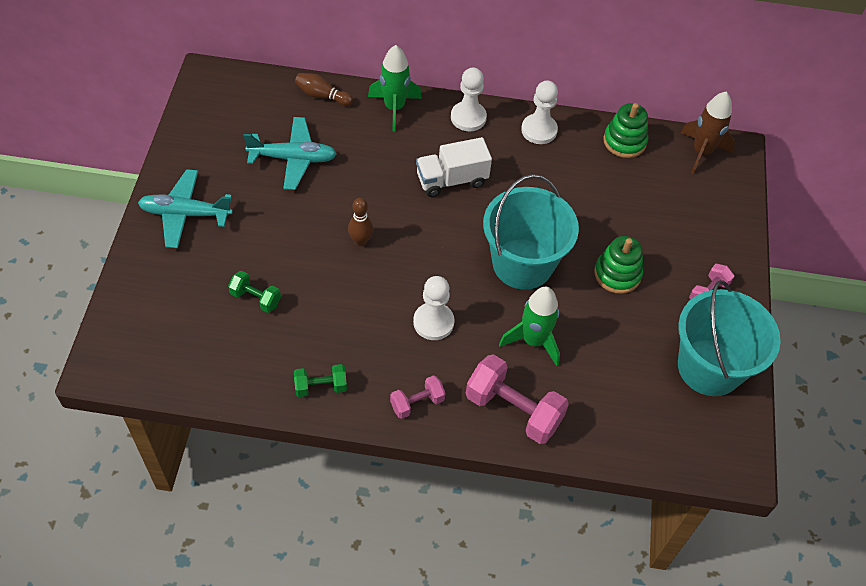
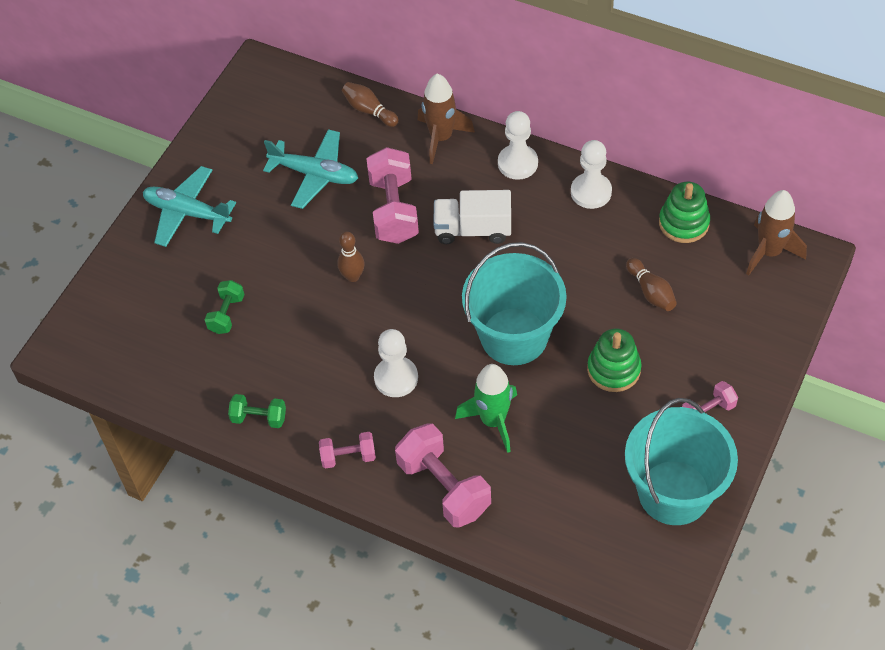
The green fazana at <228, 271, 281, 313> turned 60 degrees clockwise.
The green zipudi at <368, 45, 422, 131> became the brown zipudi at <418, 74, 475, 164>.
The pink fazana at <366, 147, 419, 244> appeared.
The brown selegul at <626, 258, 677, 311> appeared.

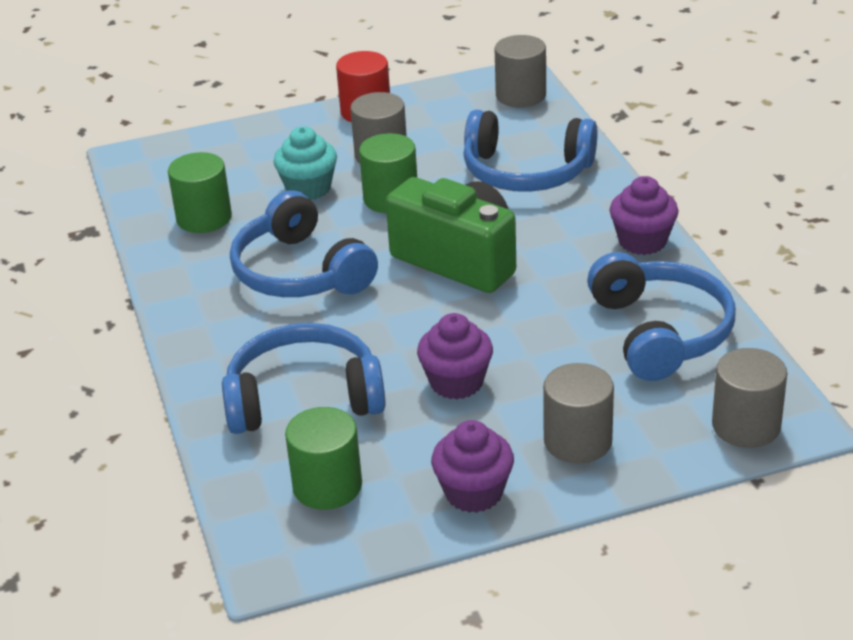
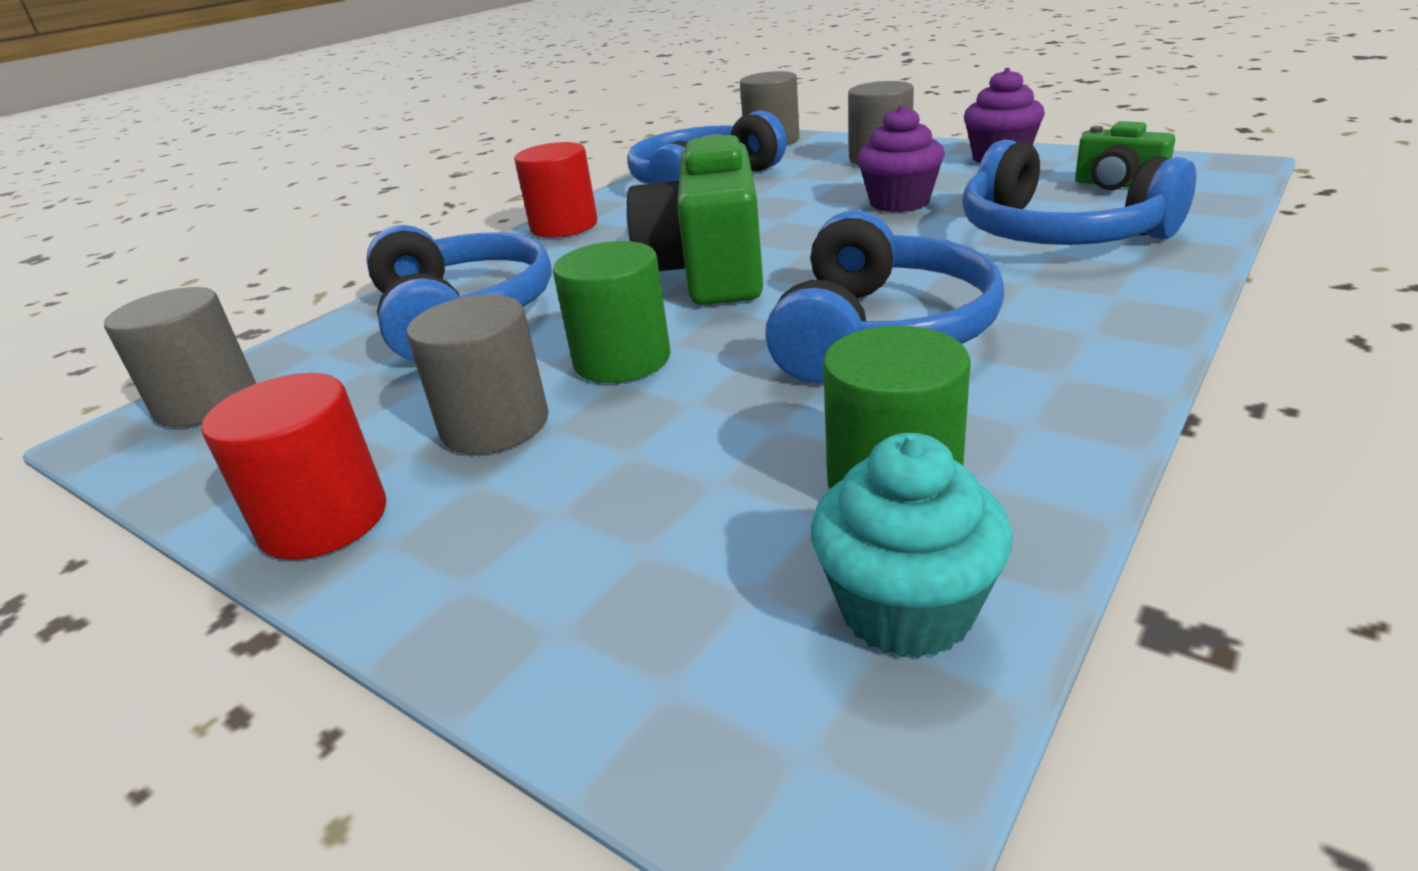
The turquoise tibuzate moved from <273, 126, 337, 200> to <811, 433, 1013, 658>.
The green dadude at <285, 407, 362, 510> was replaced by the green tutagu at <1075, 121, 1175, 190>.
The purple tibuzate at <610, 176, 678, 255> was replaced by the red dadude at <514, 142, 598, 238>.

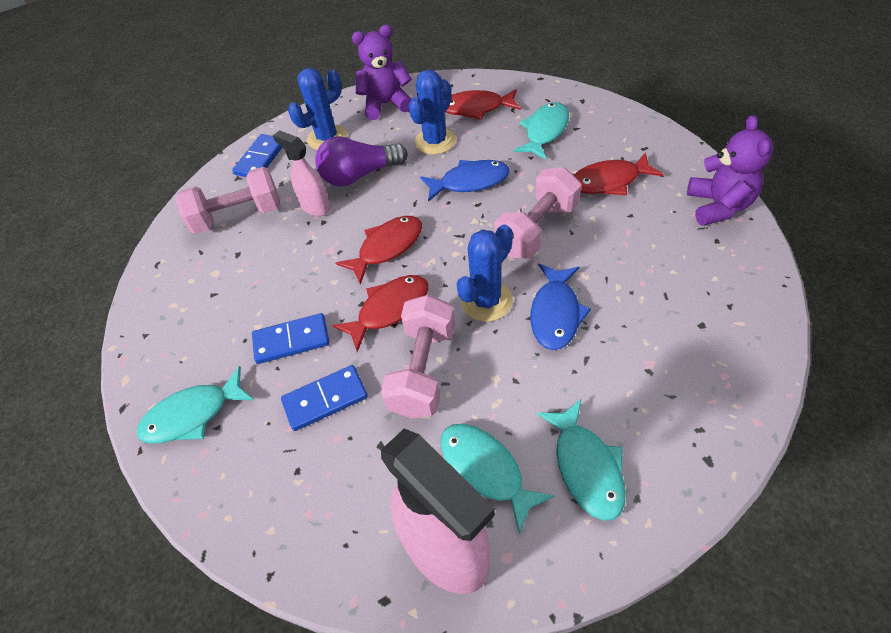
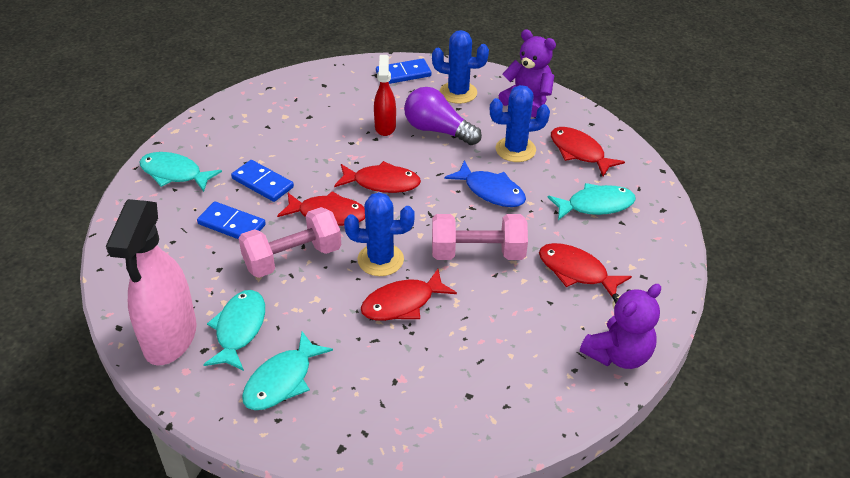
The pink fazana at <175, 167, 280, 234> disappeared.
The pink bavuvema at <273, 131, 331, 216> became the red bavuvema at <374, 55, 396, 136>.
The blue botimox at <531, 264, 591, 350> became the red botimox at <361, 269, 457, 321>.

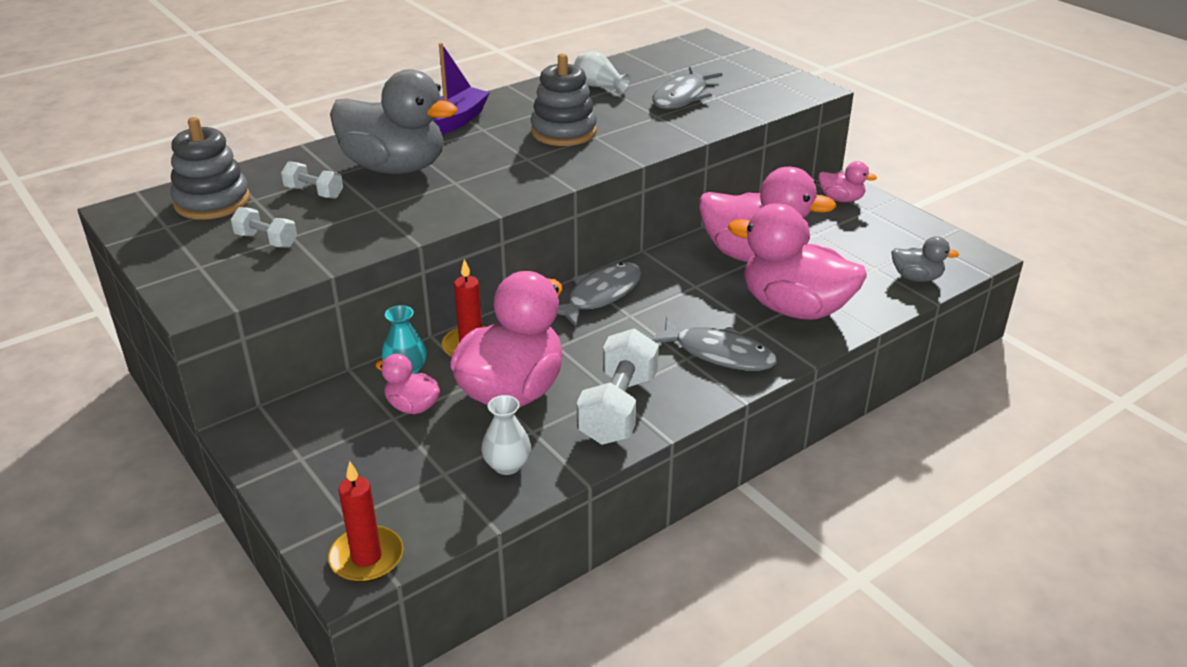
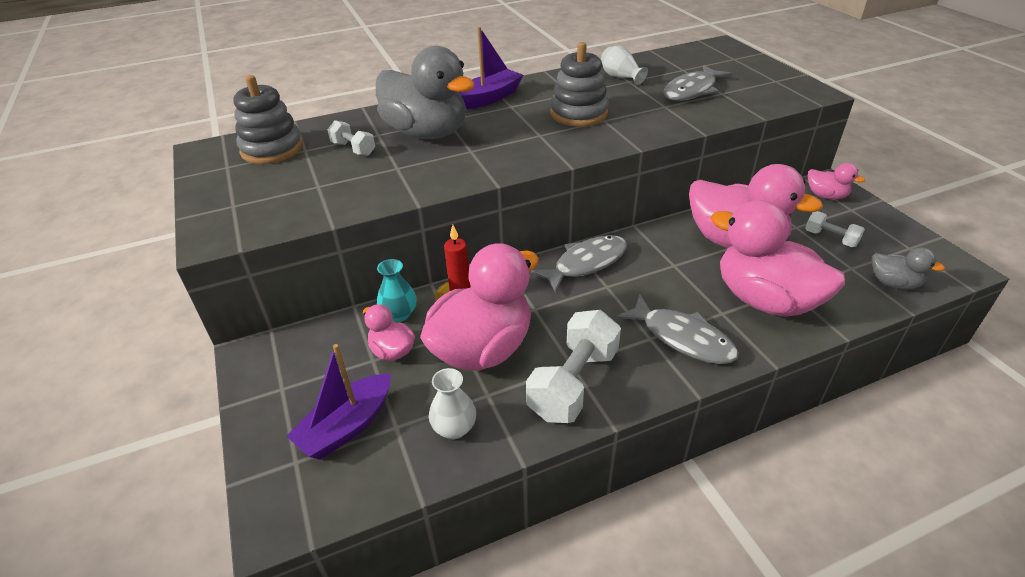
The white fazana moved from <231, 207, 297, 248> to <805, 211, 865, 247>.
The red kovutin at <328, 461, 403, 582> disappeared.
The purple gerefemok at <287, 344, 391, 460> appeared.

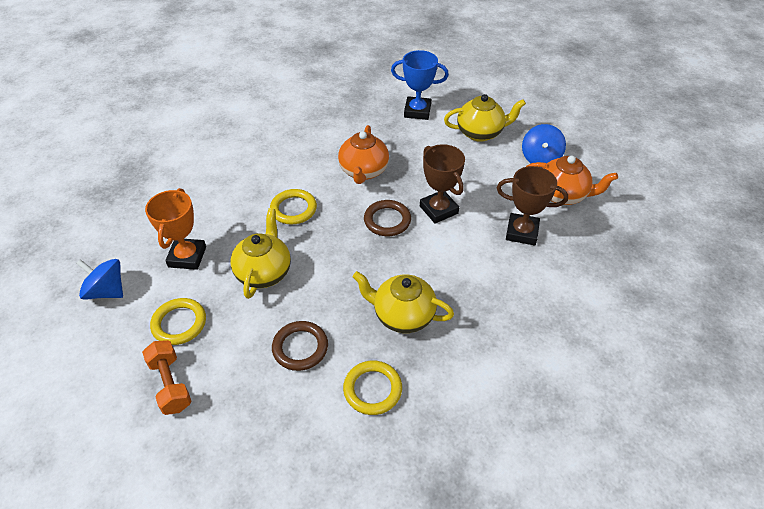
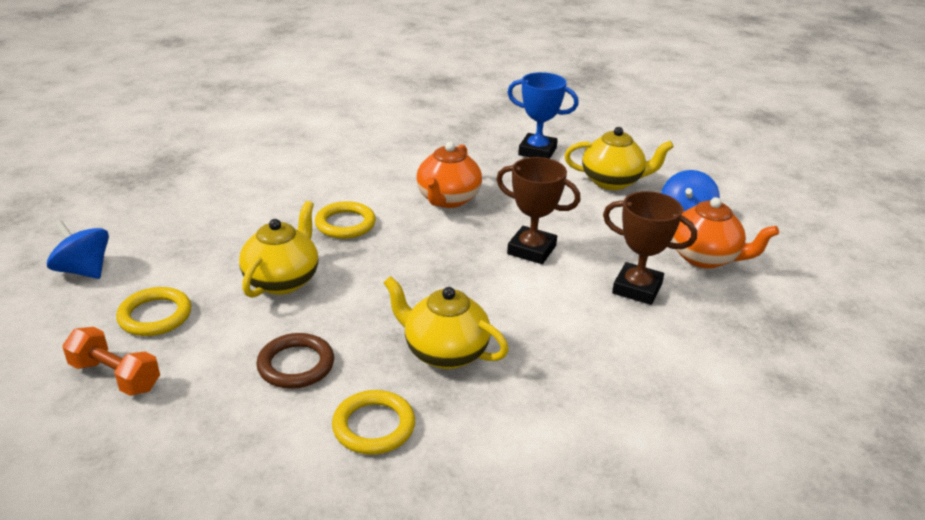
The orange fazana at <142, 340, 192, 415> turned 45 degrees counterclockwise.
The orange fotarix at <145, 188, 206, 270> disappeared.
The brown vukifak at <364, 200, 411, 236> disappeared.
The brown fotarix at <420, 144, 465, 224> turned 45 degrees counterclockwise.

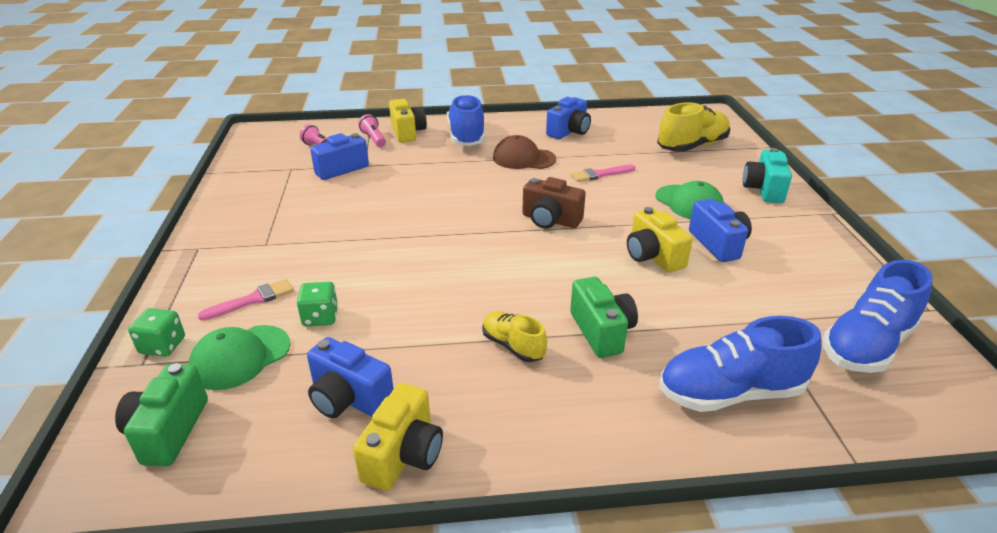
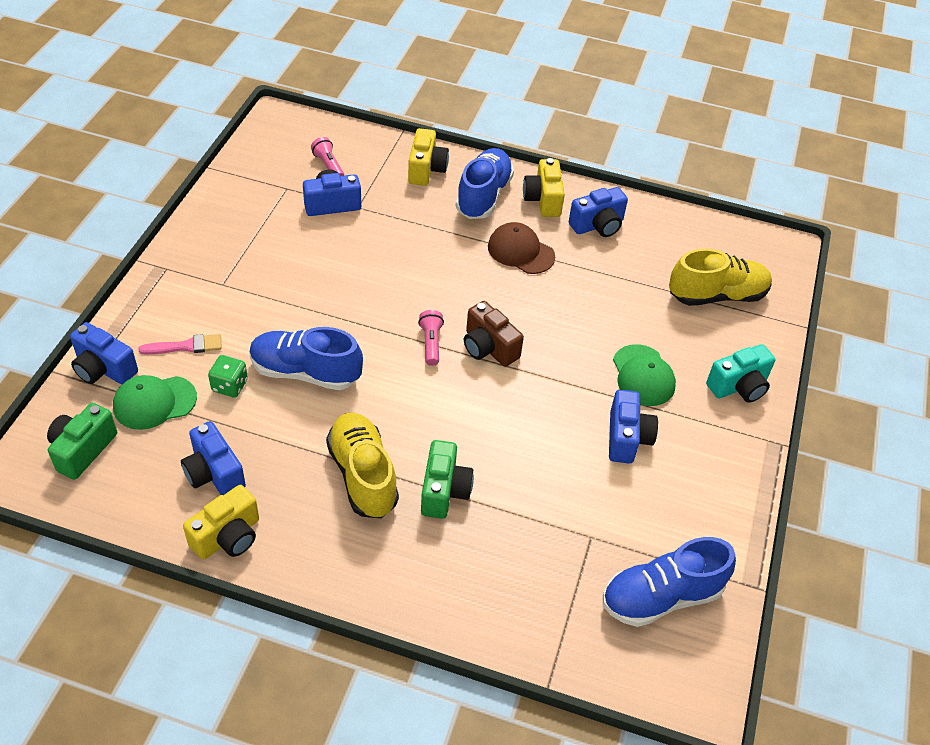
The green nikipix at <128, 308, 185, 357> was replaced by the blue tutagu at <70, 322, 138, 384>.
The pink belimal moved from <358, 114, 386, 147> to <418, 310, 444, 366>.
The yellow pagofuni at <482, 311, 547, 362> changed to 1.78 times the size.
The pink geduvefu at <570, 165, 635, 182> disappeared.
The yellow tutagu moved from <627, 207, 693, 273> to <523, 158, 565, 217>.
The blue pagofuni moved from <659, 316, 822, 412> to <250, 327, 363, 390>.
The turquoise tutagu at <743, 148, 792, 203> turned 150 degrees counterclockwise.

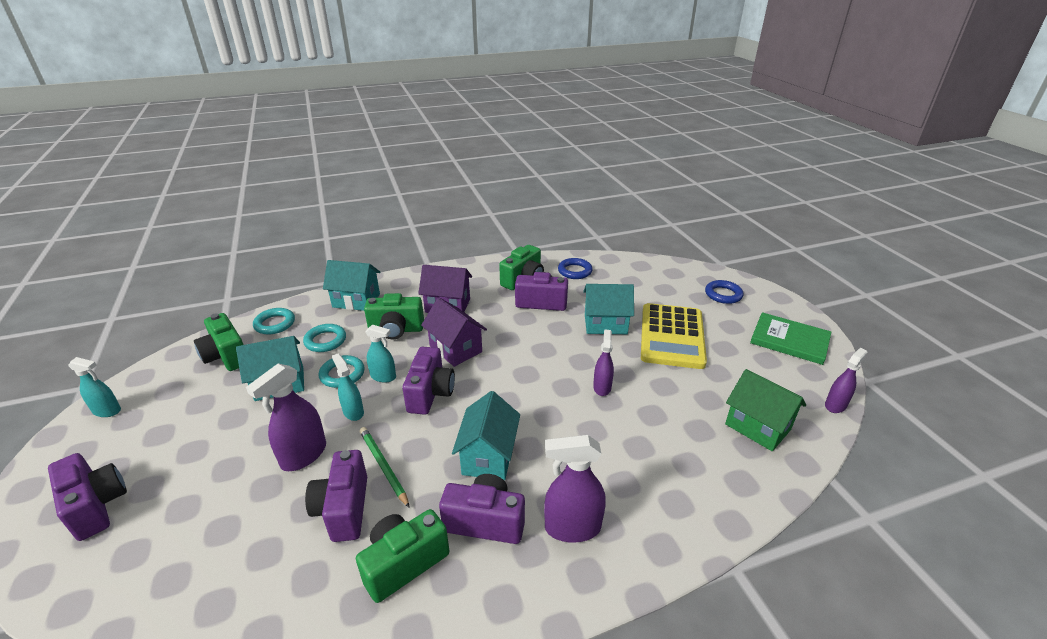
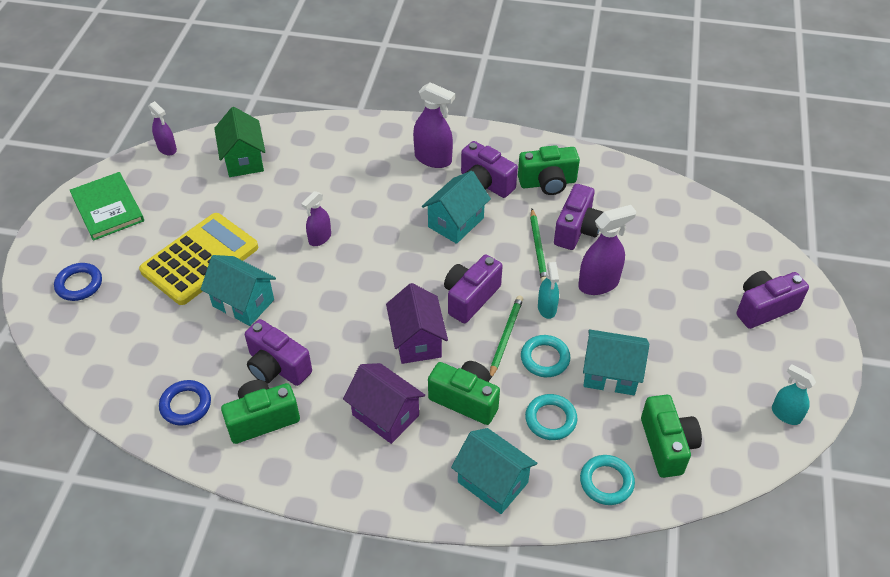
The purple tutagu at <48, 453, 127, 541> turned 75 degrees clockwise.
The turquoise bavuvema at <365, 325, 396, 383> was replaced by the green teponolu at <490, 296, 523, 379>.
The purple bavuvema at <825, 348, 867, 413> turned 120 degrees counterclockwise.

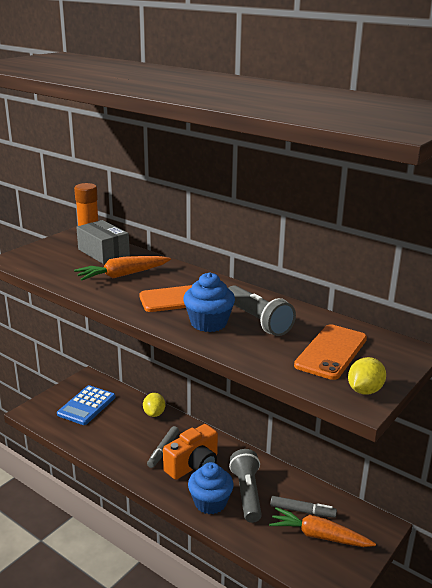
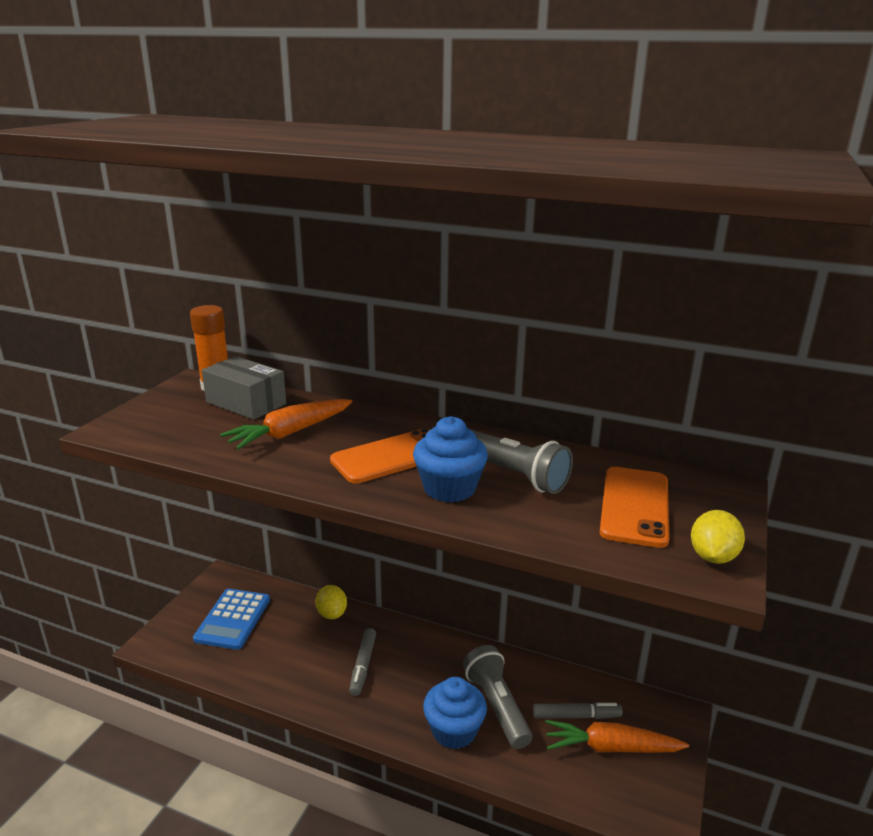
The orange tutagu at <163, 424, 218, 480> disappeared.

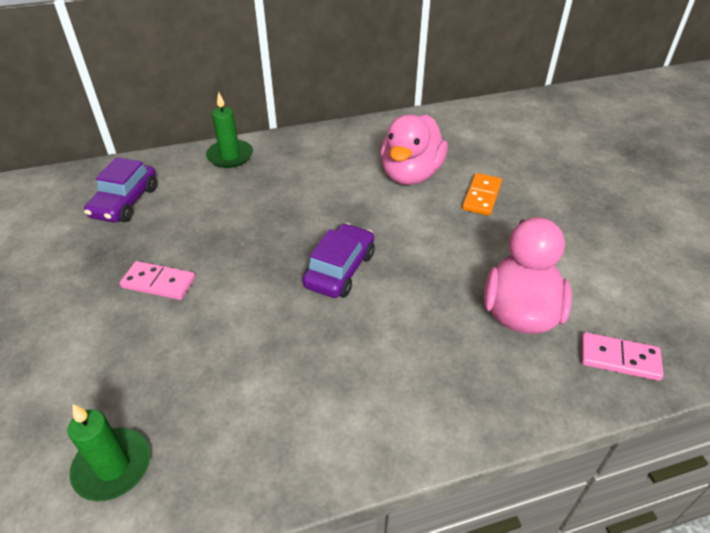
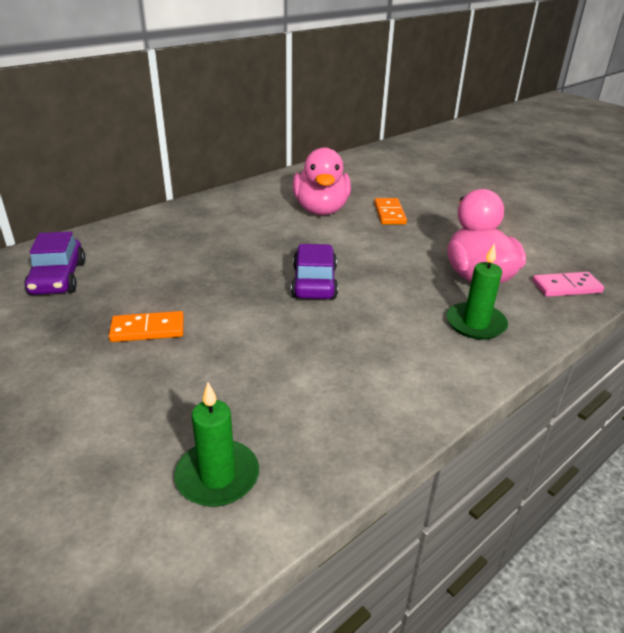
The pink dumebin at <120, 261, 195, 300> became the orange dumebin at <109, 311, 184, 342>.
The green kovutin moved from <206, 92, 253, 168> to <446, 243, 508, 340>.

